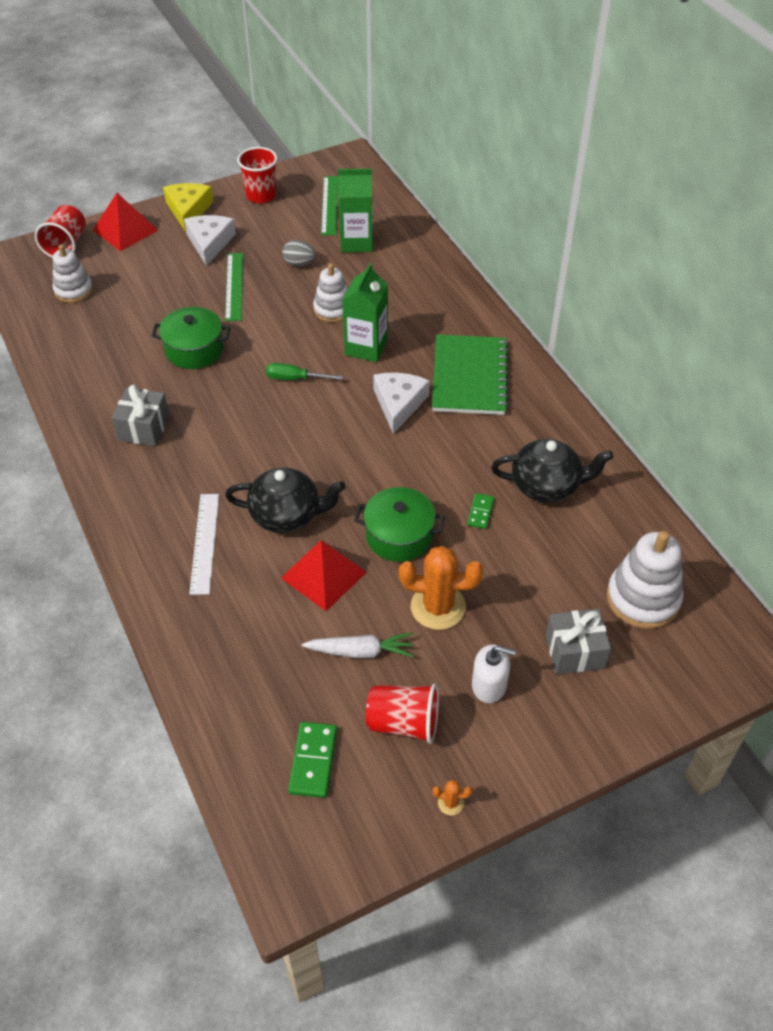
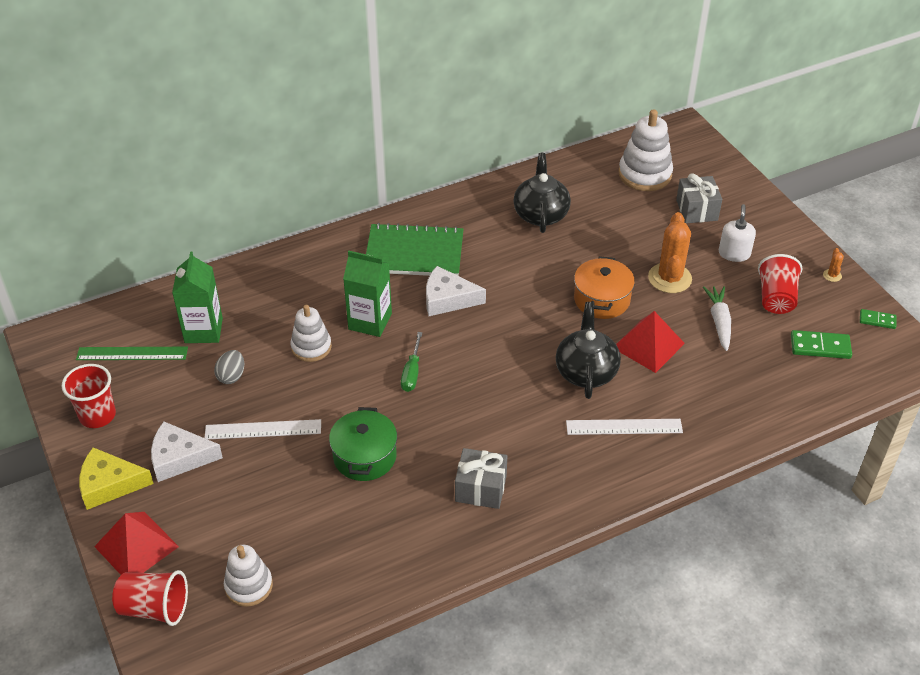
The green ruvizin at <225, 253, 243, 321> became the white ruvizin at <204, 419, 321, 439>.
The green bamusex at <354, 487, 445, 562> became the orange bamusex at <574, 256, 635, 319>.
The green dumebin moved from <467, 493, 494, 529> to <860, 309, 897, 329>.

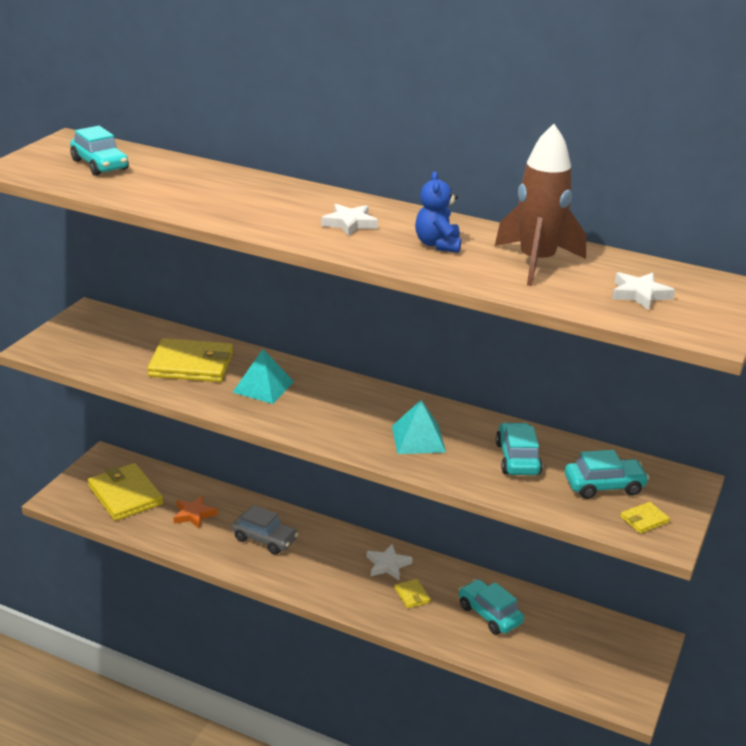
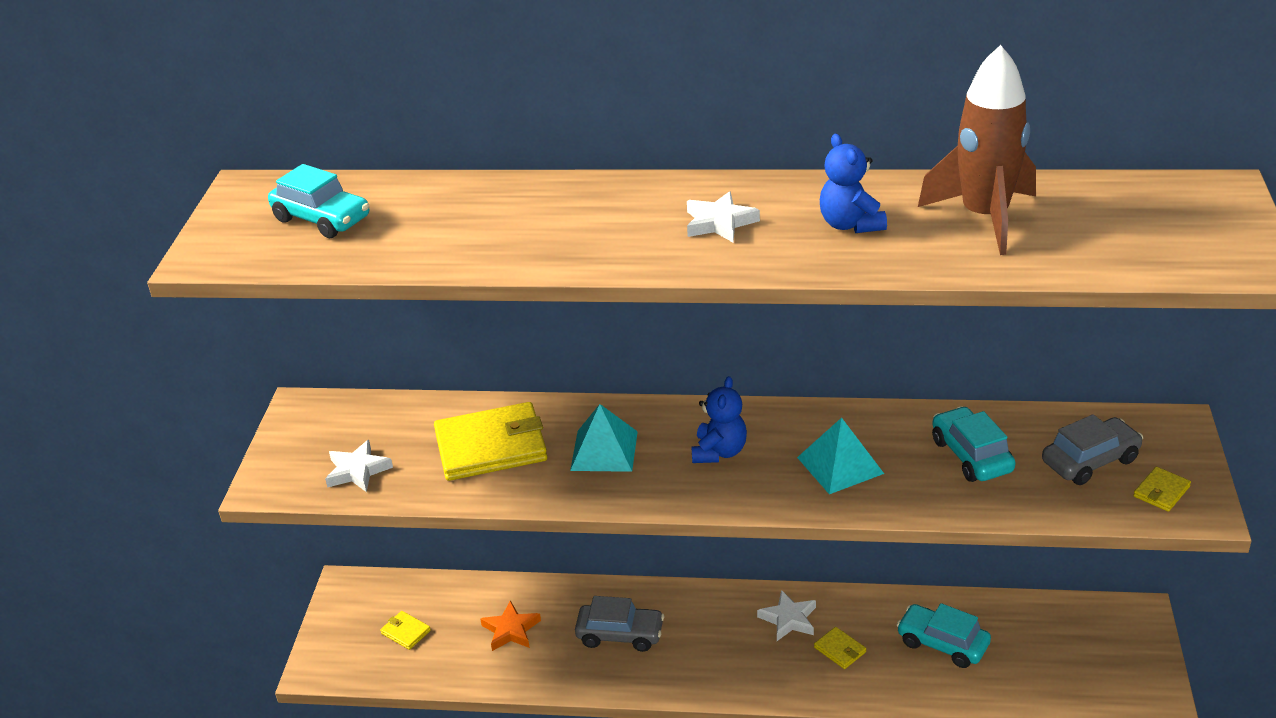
The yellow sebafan at <88, 463, 163, 521> changed to 0.44 times the size.
The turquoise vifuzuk at <565, 450, 649, 499> became the grey vifuzuk at <1042, 414, 1143, 485>.
The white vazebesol moved from <612, 272, 675, 310> to <325, 440, 393, 492>.
The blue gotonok at <691, 376, 747, 463> appeared.

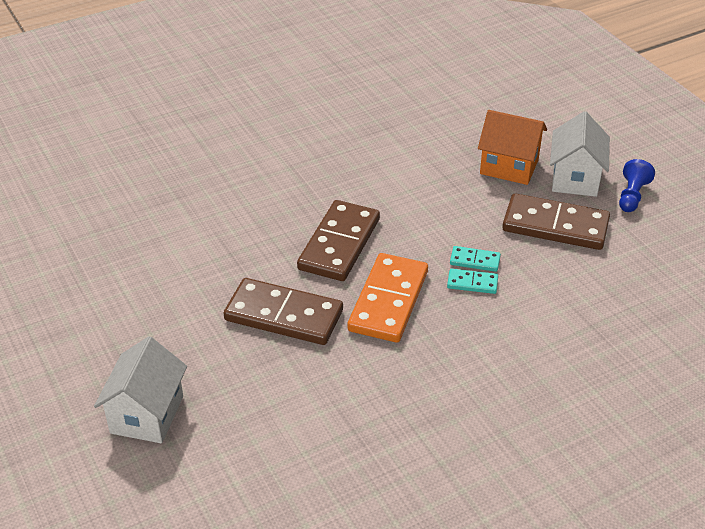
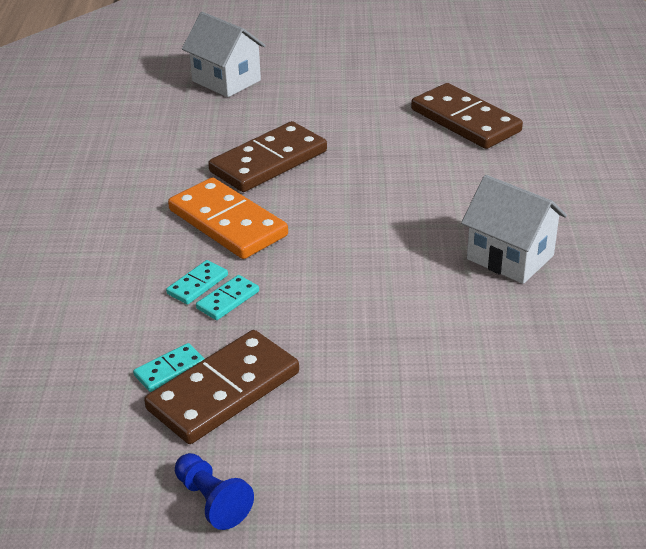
The brown dumebin moved from <297, 200, 380, 281> to <411, 83, 523, 149>.
The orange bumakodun at <478, 110, 547, 185> disappeared.
The white bumakodun moved from <550, 111, 610, 197> to <461, 175, 567, 284>.
The turquoise dumebin at <133, 343, 205, 392> appeared.

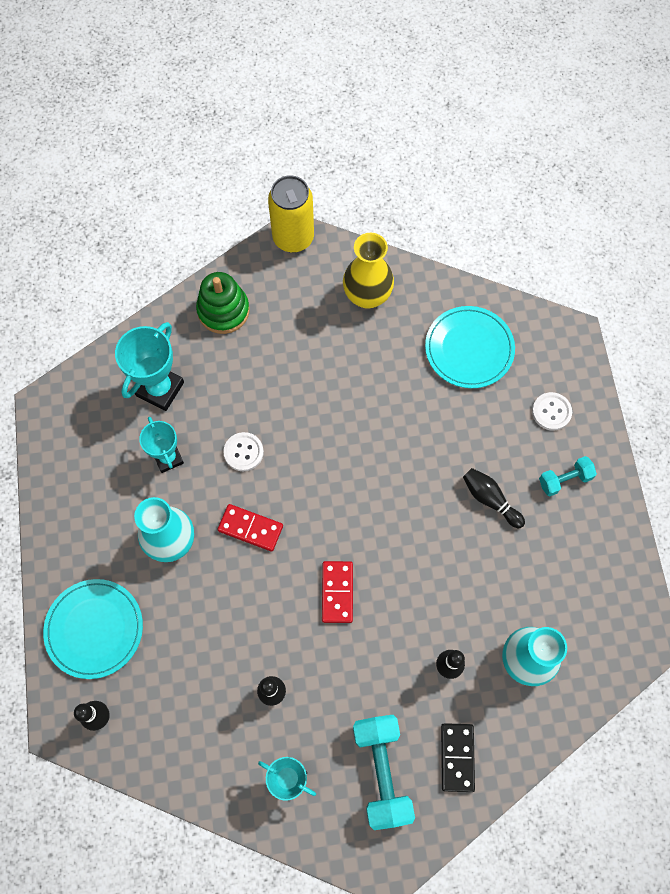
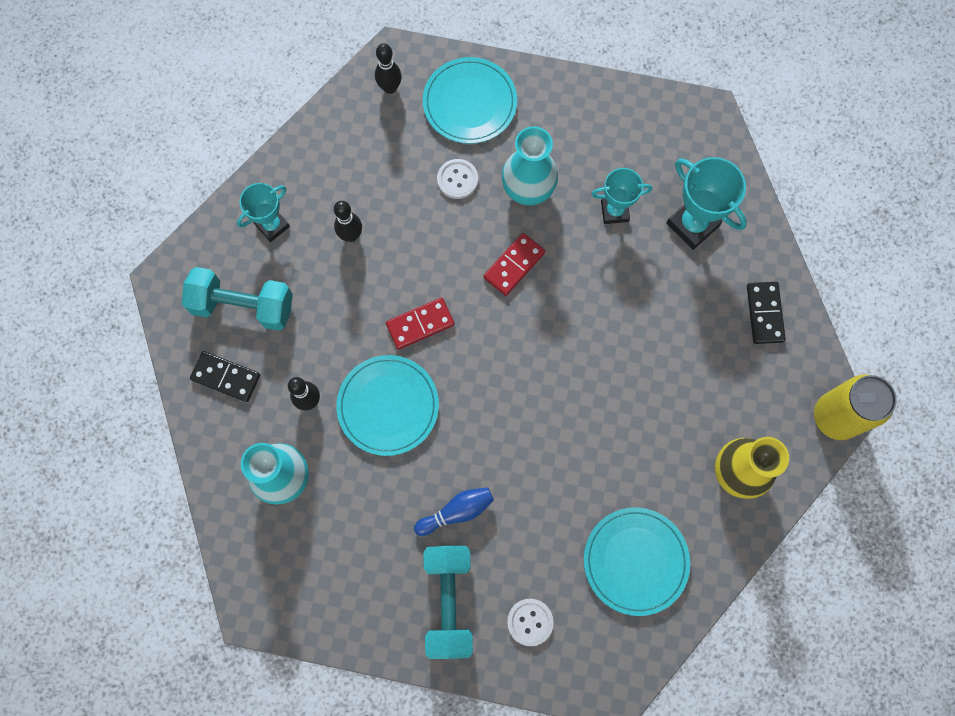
The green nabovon at <196, 272, 250, 334> was replaced by the black dumebin at <747, 282, 786, 344>.
The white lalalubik moved from <223, 432, 264, 471> to <437, 159, 478, 199>.
The red dumebin at <322, 561, 353, 623> turned 45 degrees counterclockwise.
The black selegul at <463, 468, 525, 528> became the blue selegul at <414, 487, 494, 536>.
The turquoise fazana at <539, 456, 597, 496> changed to 1.79 times the size.
The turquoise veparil at <336, 355, 439, 456> appeared.

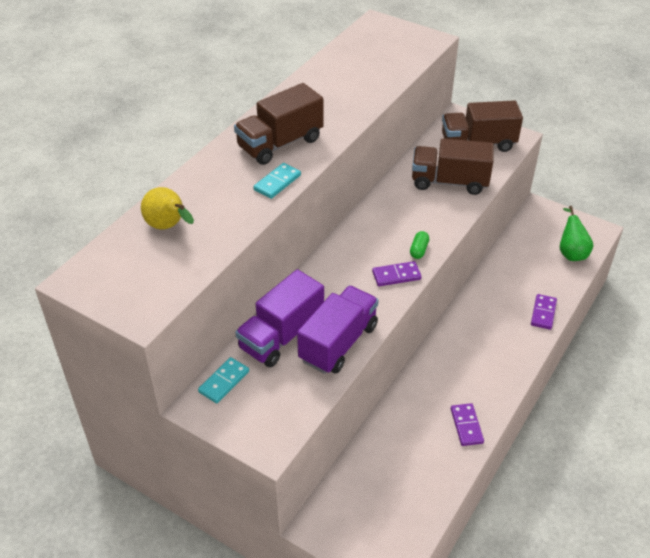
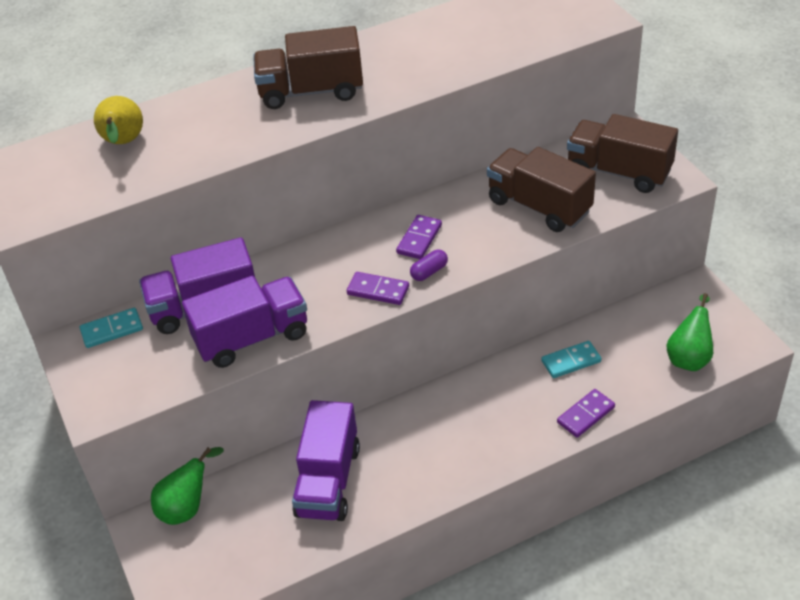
The turquoise dumebin moved from <253, 163, 301, 199> to <541, 341, 601, 378>.
The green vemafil at <410, 231, 429, 259> became the purple vemafil at <410, 249, 448, 281>.
The purple dumebin moved from <451, 403, 484, 446> to <396, 215, 442, 259>.
The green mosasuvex at <151, 447, 224, 525> appeared.
The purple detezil at <292, 400, 360, 521> appeared.

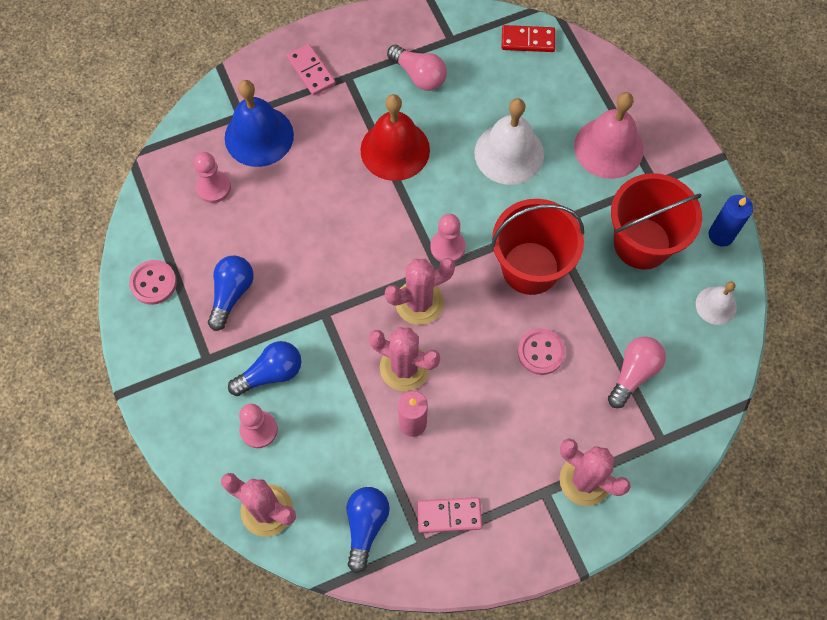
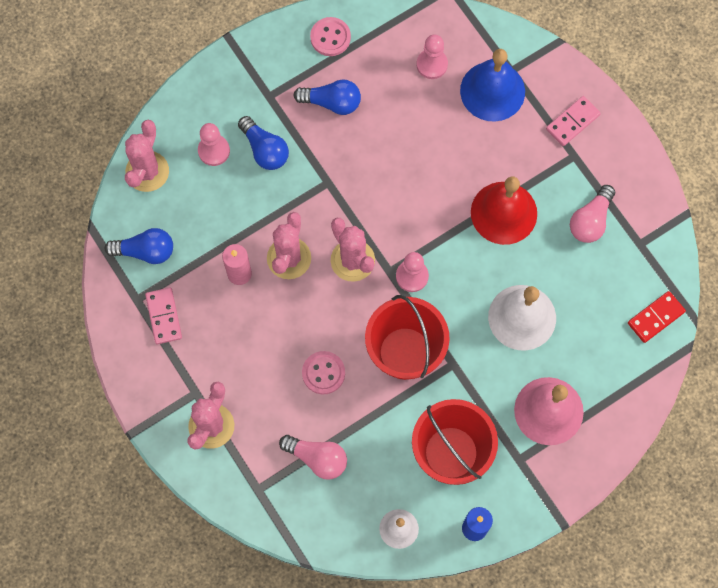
The red dumebin at <502, 25, 555, 52> turned 60 degrees clockwise.

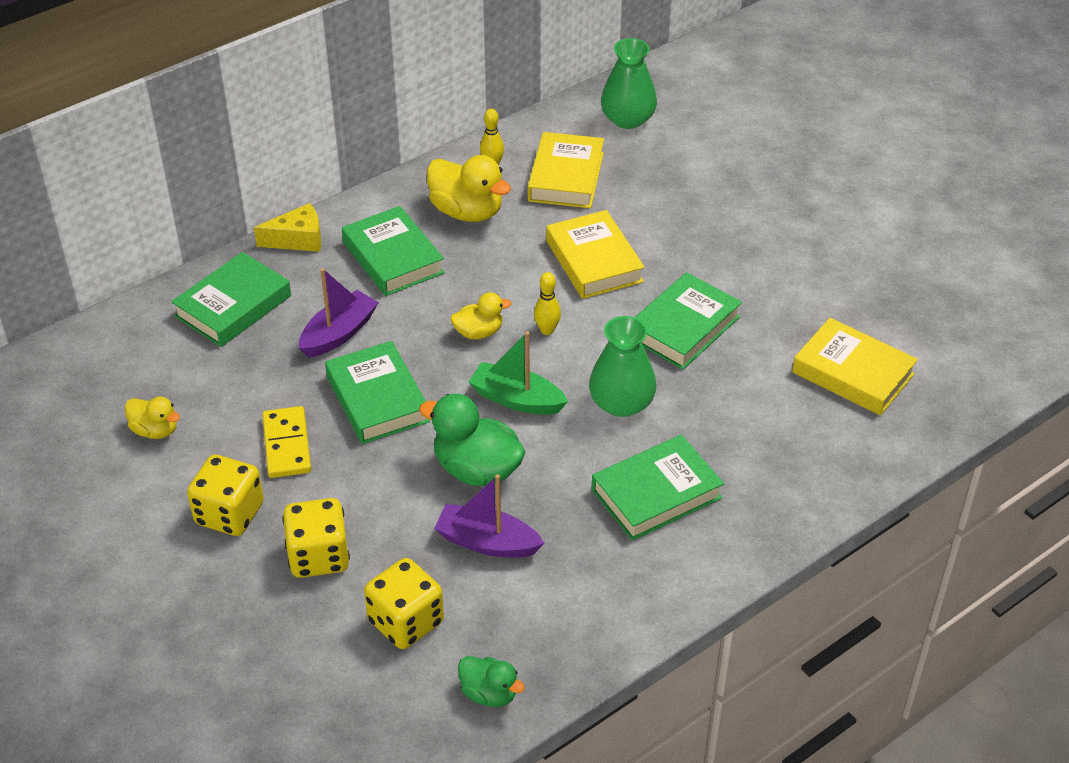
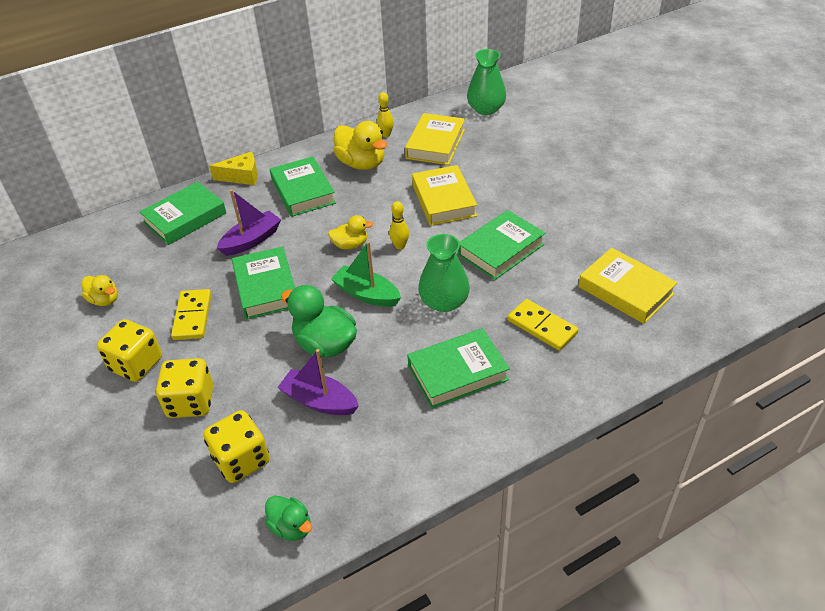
The yellow dumebin at <508, 299, 578, 351> appeared.

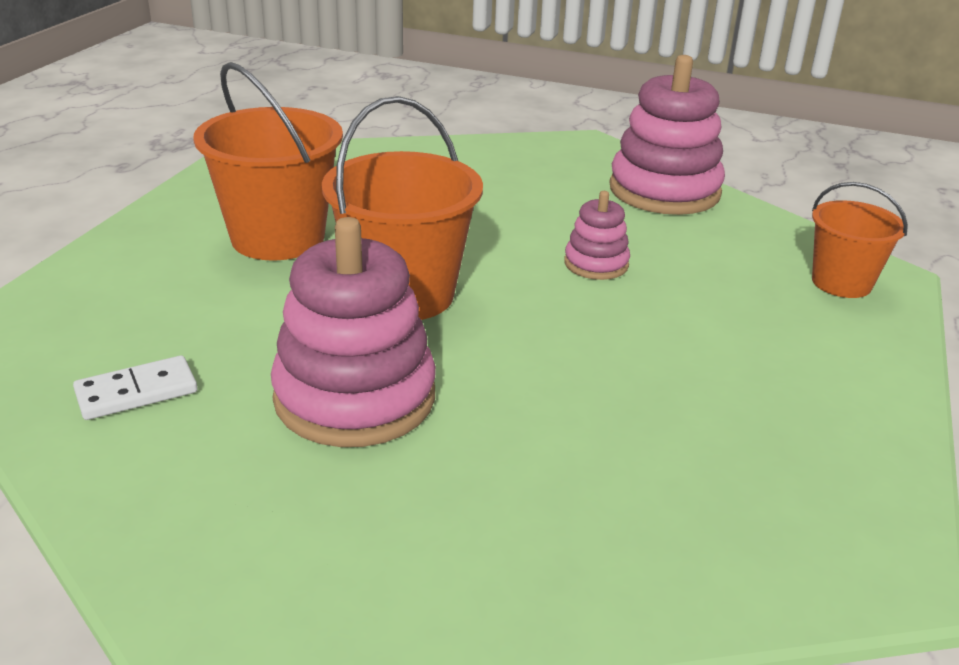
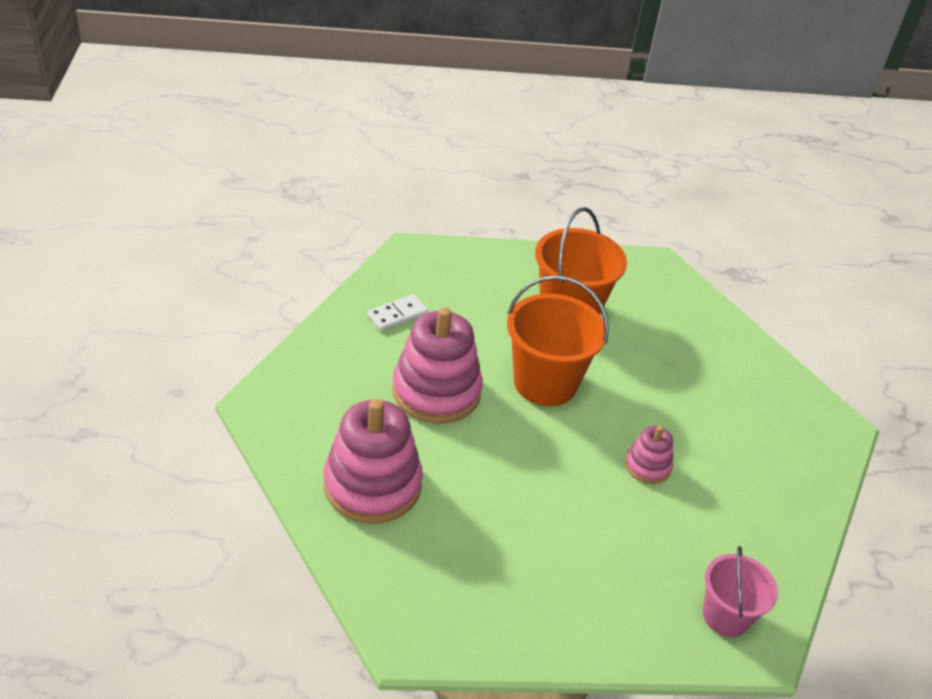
The white dumebin at <73, 355, 197, 420> turned 75 degrees counterclockwise.
The pink nabovon moved from <609, 55, 725, 215> to <324, 399, 423, 523>.
The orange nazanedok at <812, 182, 908, 298> became the pink nazanedok at <703, 546, 778, 637>.

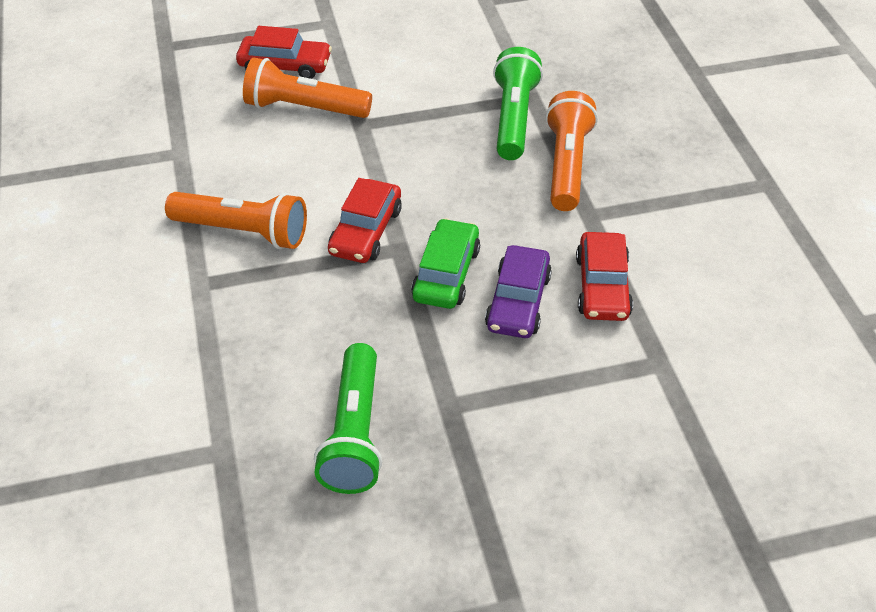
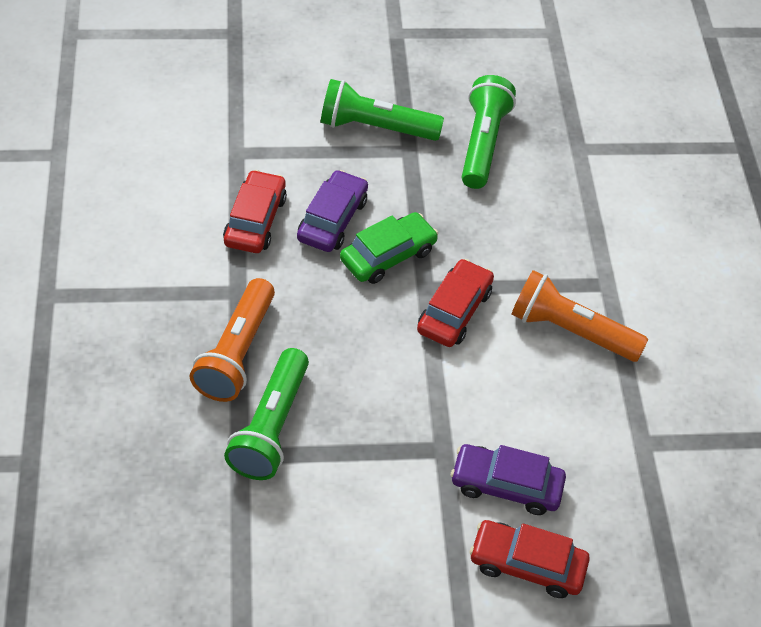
The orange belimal at <243, 57, 372, 118> was replaced by the purple vifuzuk at <451, 444, 566, 515>.
The green vifuzuk at <411, 218, 480, 309> turned 150 degrees counterclockwise.
The green belimal at <321, 79, 444, 141> appeared.

